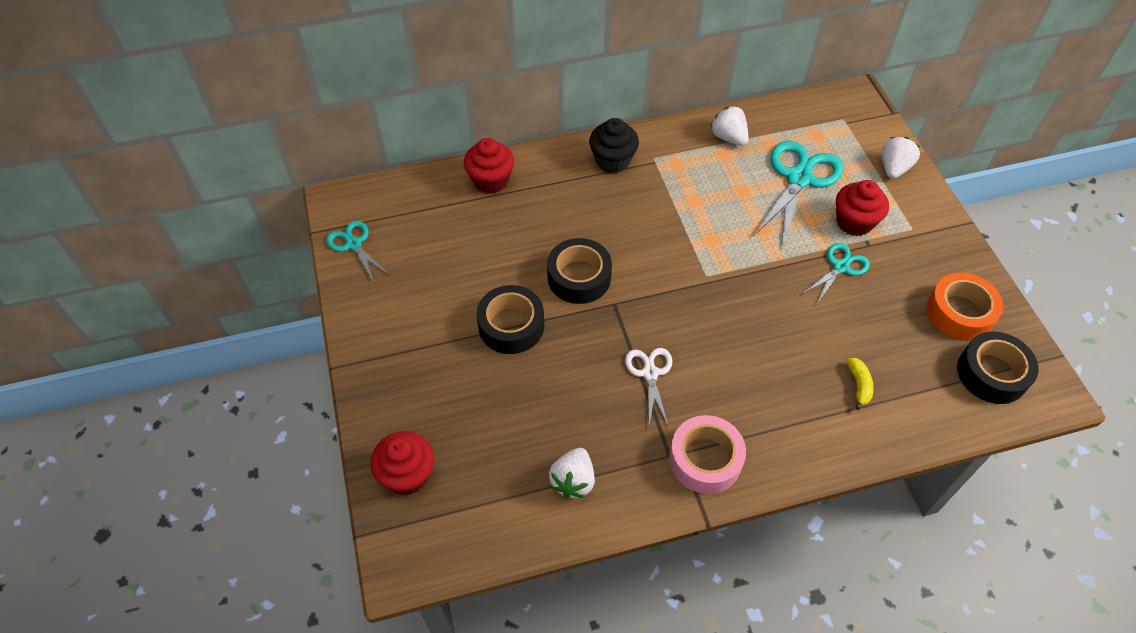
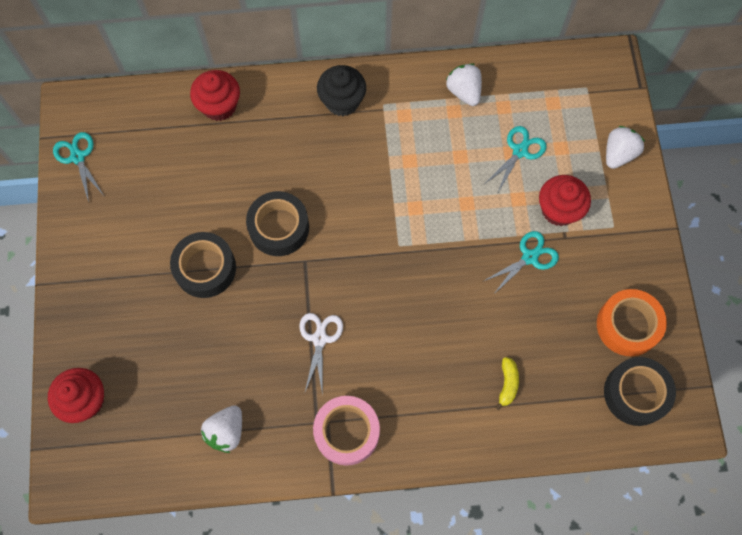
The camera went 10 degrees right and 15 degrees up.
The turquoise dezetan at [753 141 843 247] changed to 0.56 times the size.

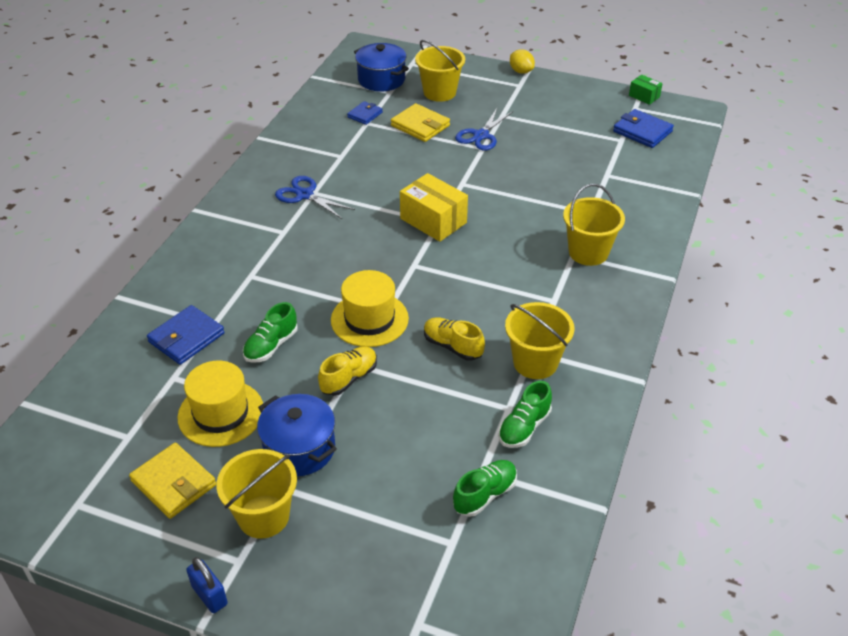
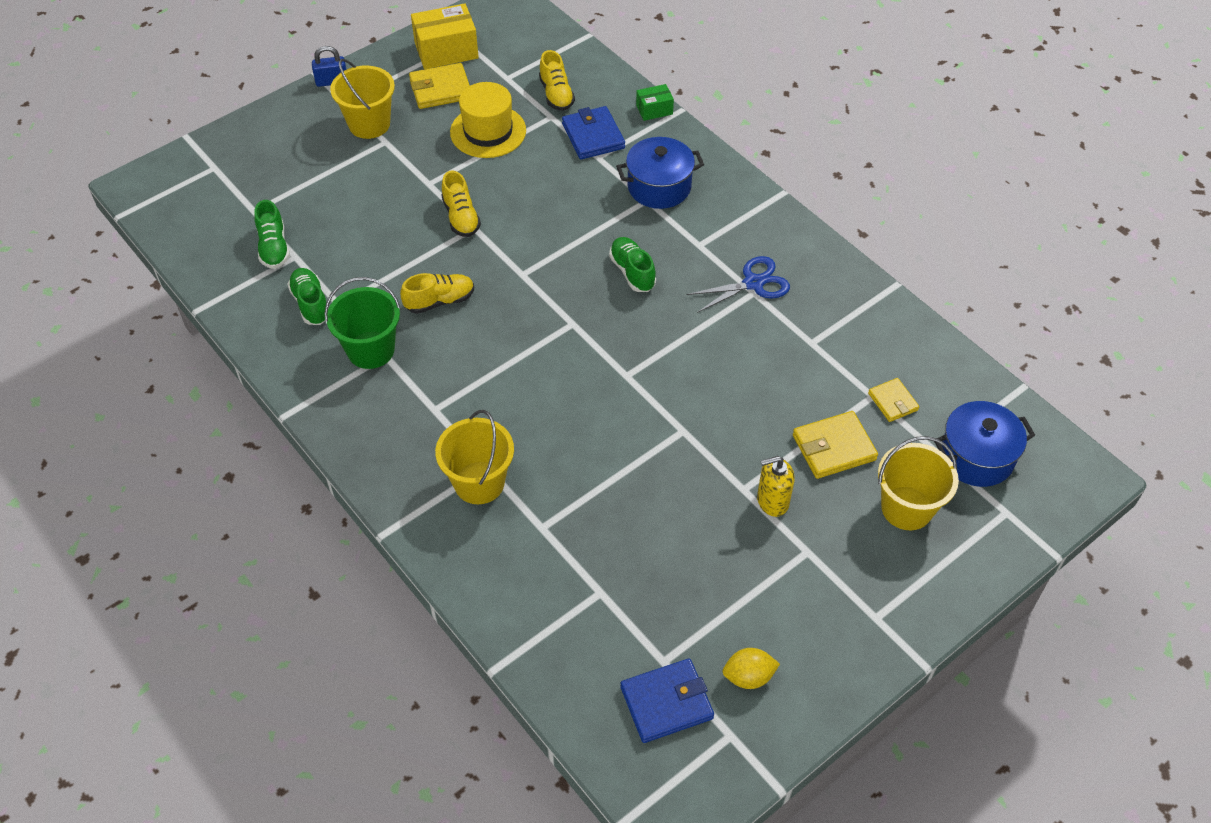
The camera went 120 degrees right and 10 degrees up.
The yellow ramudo at [505 302 574 379] became the green ramudo at [324 277 401 369].
The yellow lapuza moved from [400 173 468 242] to [411 3 479 69].
The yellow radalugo at [539 50 575 111] appeared.
The green radalugo moved from [243 302 298 363] to [609 237 656 292].
The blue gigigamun moved from [257 394 337 476] to [616 137 704 209].
The green lapuza moved from [629 75 663 105] to [636 84 674 121].
The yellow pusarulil moved from [510 49 535 74] to [722 648 780 689].
The blue dezetan at [455 108 513 151] was replaced by the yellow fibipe at [757 456 795 517].
The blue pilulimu at [347 101 383 125] became the yellow pilulimu at [868 378 919 422].
The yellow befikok at [331 270 409 347] disappeared.

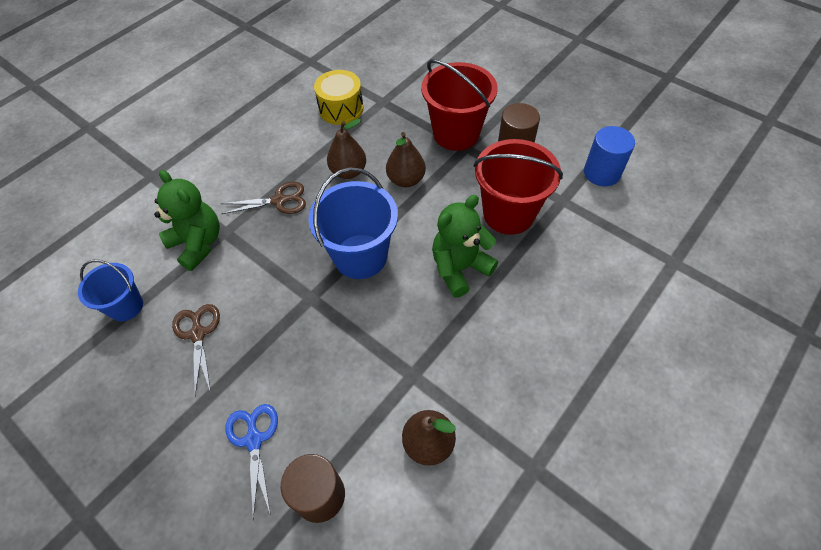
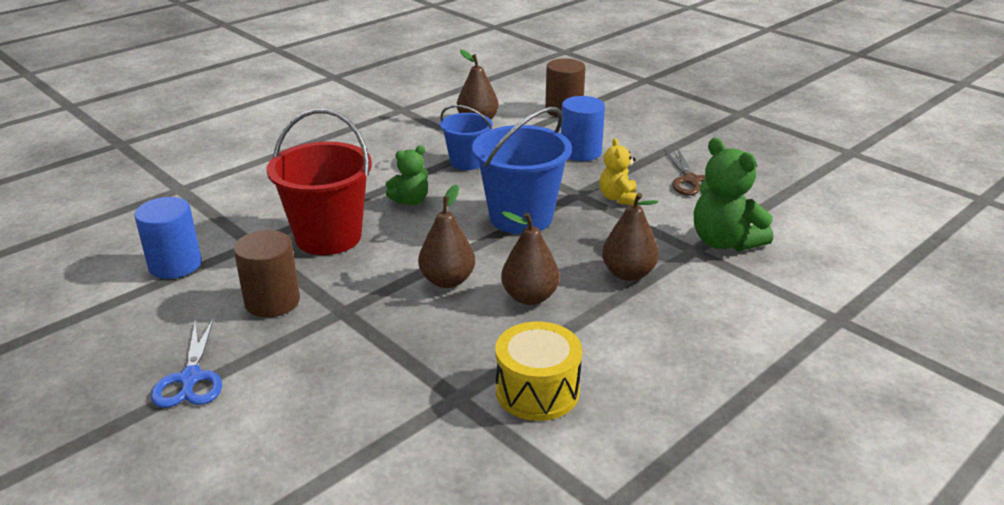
The camera went 175 degrees left and 25 degrees down.
The blue dezetan moved from [225 404 278 519] to [151 317 222 408].
The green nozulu at [432 195 498 297] changed to 0.60 times the size.
The blue ramudo moved from [78 260 143 321] to [440 105 493 170].
The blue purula at [561 96 605 161] appeared.
The yellow nozulu at [600 138 637 205] appeared.
The brown dezetan at [221 182 306 214] was replaced by the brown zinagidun at [602 193 659 281].
The red ramudo at [421 59 497 151] disappeared.

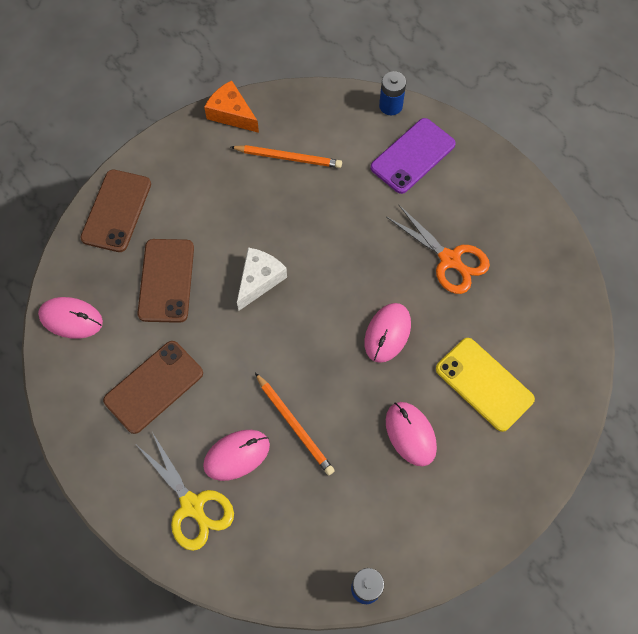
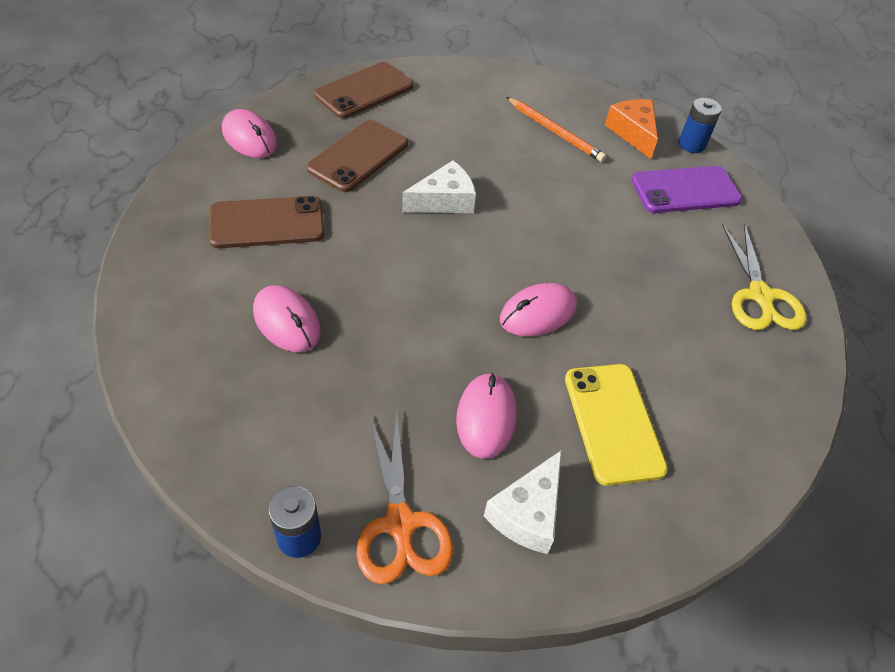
The camera went 30 degrees right and 15 degrees down.
The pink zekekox at [203 430 270 481] turned 45 degrees clockwise.
The orange dezetan moved from [387 205 490 294] to [356 410 454 584].
The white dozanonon at [484 450 562 554] appeared.
The orange dozanonon moved from [204 80 259 133] to [605 99 658 159].
The yellow dezetan moved from [137 432 234 551] to [722 223 807 330].
The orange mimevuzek at [255 373 335 475] disappeared.

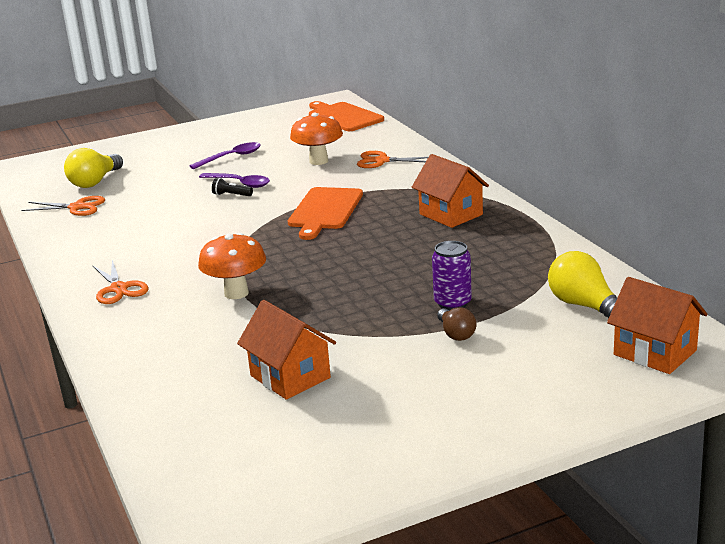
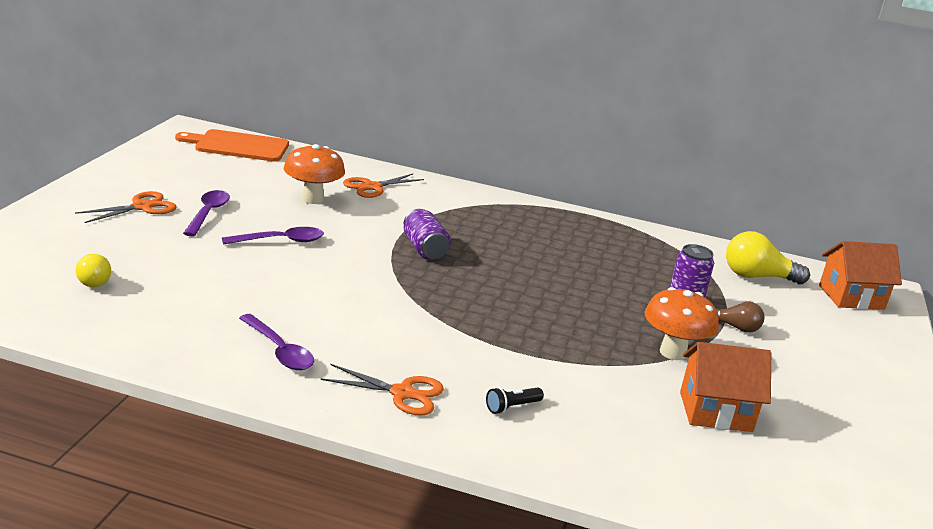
The camera went 55 degrees left and 0 degrees up.
The orange dezetan moved from [21 196 105 216] to [75 191 176 223].
The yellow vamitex at [64 148 123 188] changed to 0.60 times the size.
The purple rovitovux at [239 314 314 370] appeared.
The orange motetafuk at [288 187 363 240] was replaced by the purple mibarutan at [404 209 451 260].
The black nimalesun moved from [212 178 253 196] to [486 387 544 414].
The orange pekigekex moved from [198 233 266 299] to [644 287 719 360].
The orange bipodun at [412 154 489 228] disappeared.

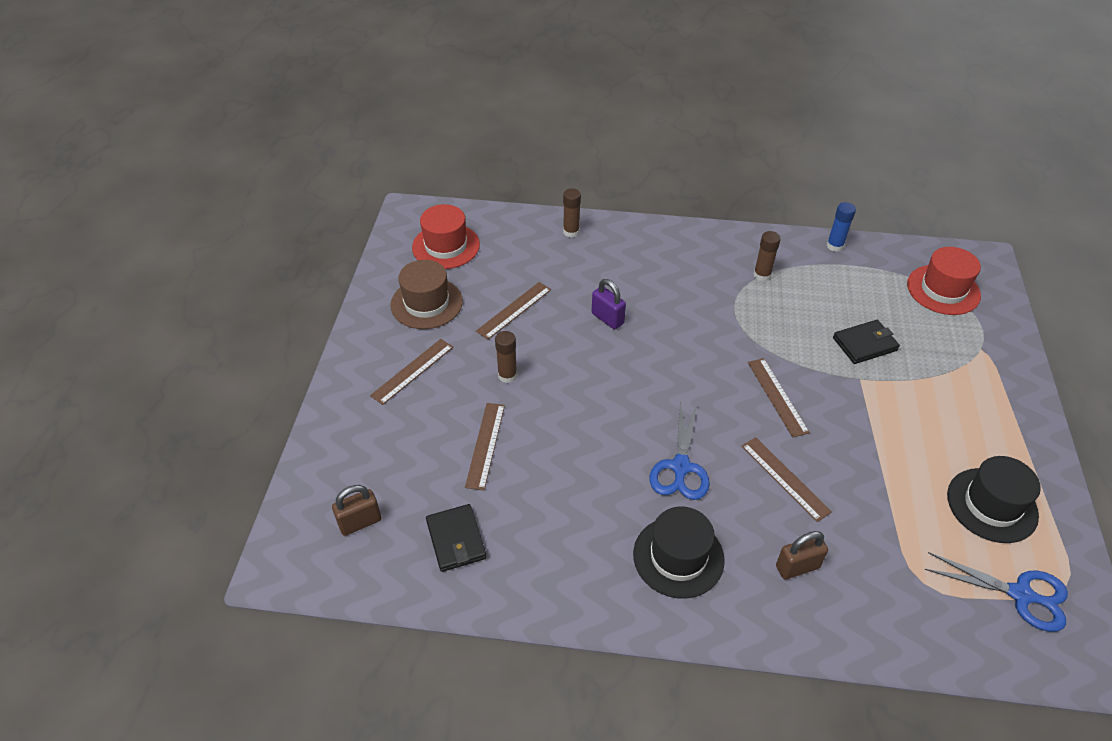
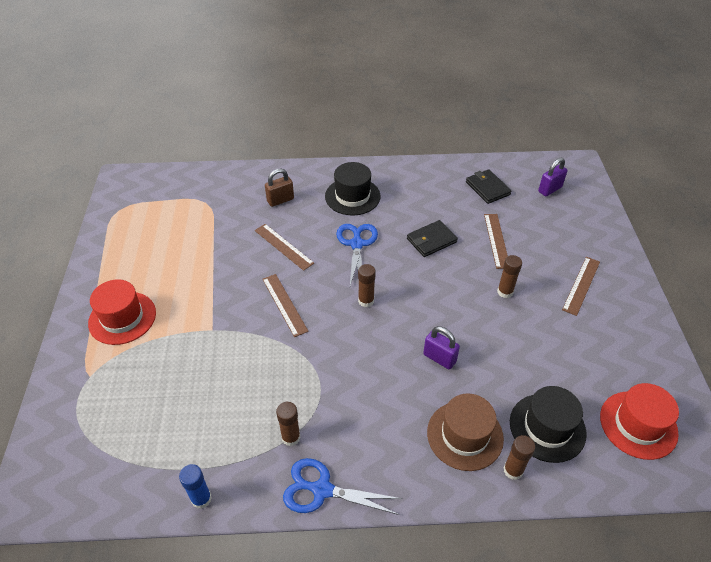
The camera went 170 degrees right and 0 degrees up.
The red befikok moved from [907 247 981 315] to [88 279 156 345].
The blue dezetan moved from [925 552 1068 632] to [283 458 403 515].
The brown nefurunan at [358 264 376 307] appeared.
The black pilulimu moved from [833 320 900 364] to [407 220 458 257].
The brown befikok moved from [391 260 463 329] to [427 393 504 471].
The black befikok moved from [947 456 1041 543] to [510 386 587 463].
The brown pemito at [332 485 381 536] became the purple pemito at [538 158 567 196].
The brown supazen at [476 282 551 340] disappeared.

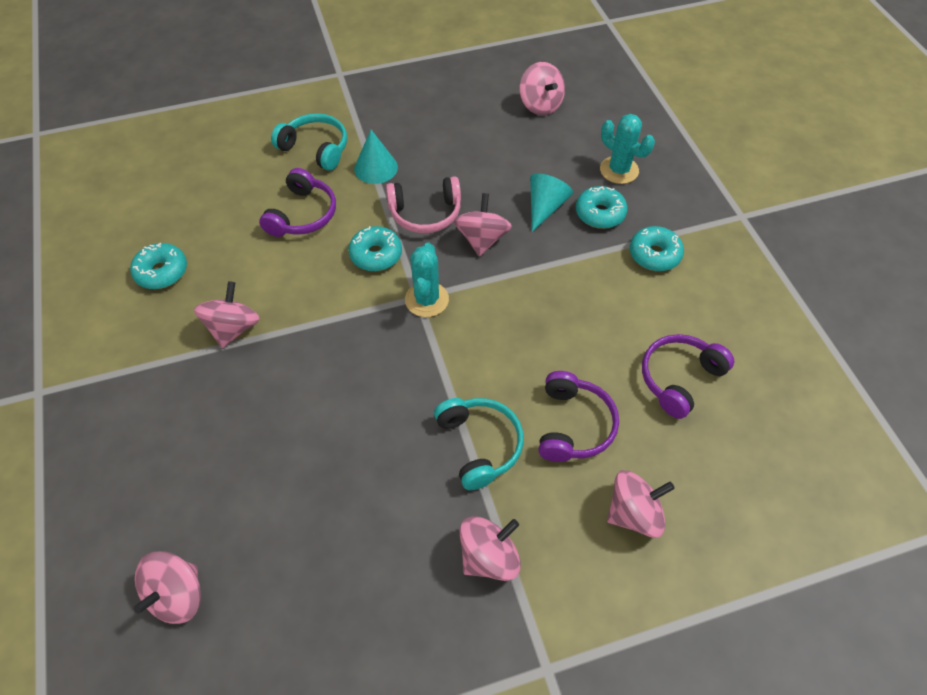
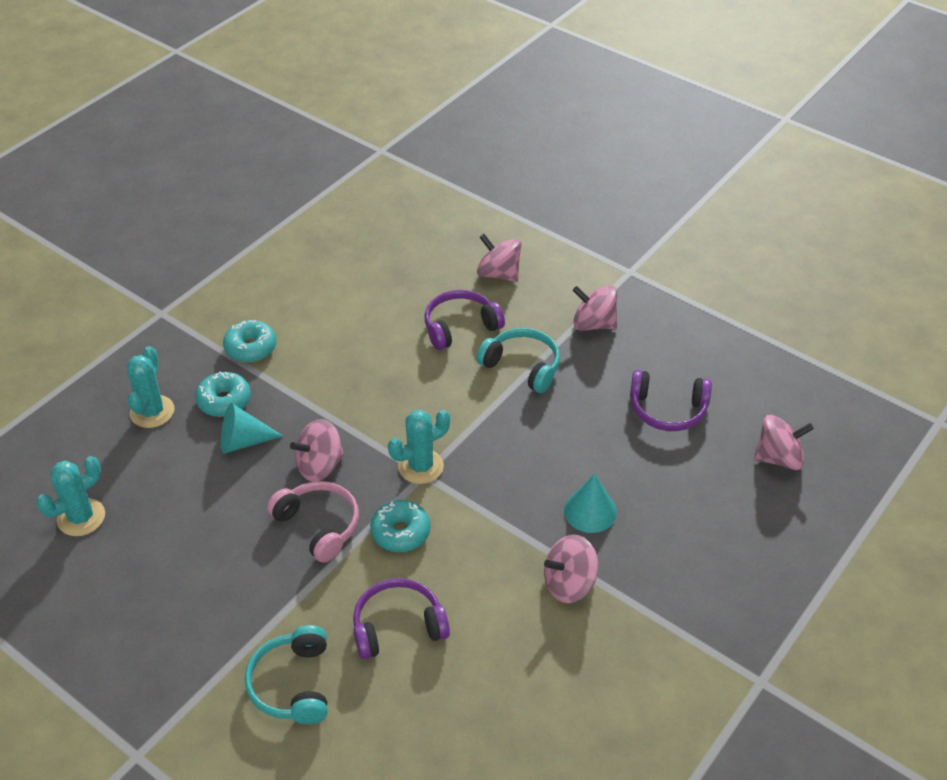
The camera went 125 degrees left and 10 degrees down.
The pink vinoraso at [520 62 565 115] was replaced by the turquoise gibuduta at [36 456 105 536].
The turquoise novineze at [434 398 524 490] turned 90 degrees clockwise.
The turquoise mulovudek moved from [354 130 398 184] to [564 474 617 533].
The purple novineze moved from [642 334 734 419] to [630 370 712 431].
The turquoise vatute at [130 243 187 289] disappeared.

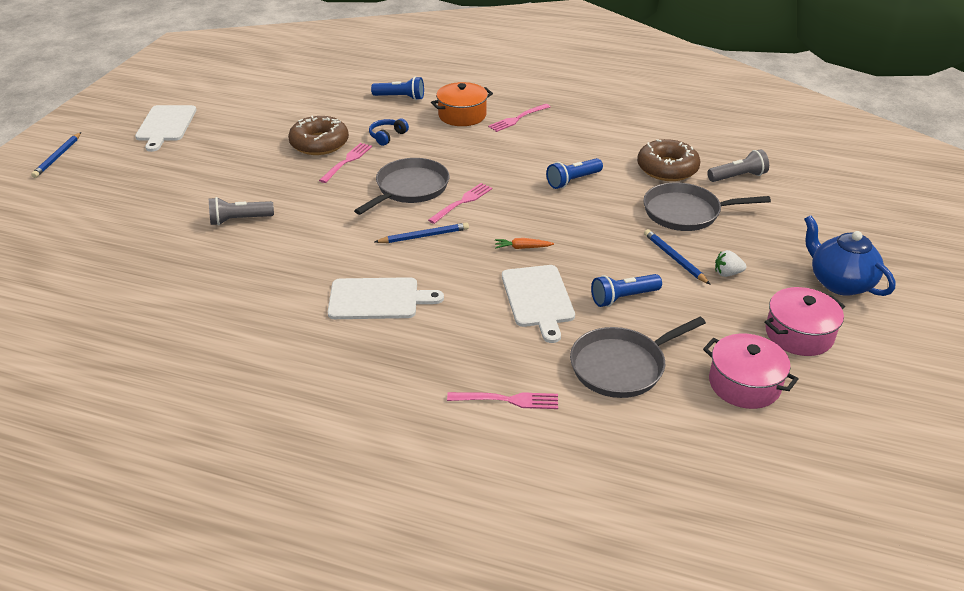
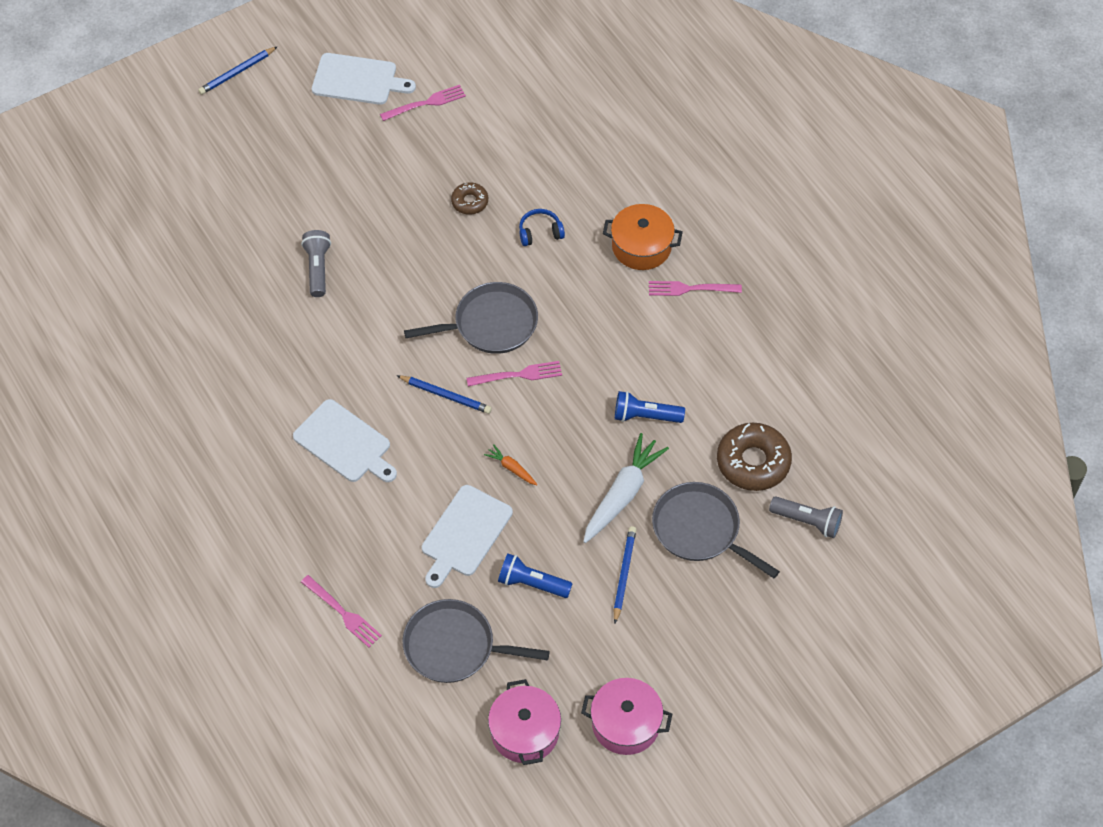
The camera went 40 degrees right and 20 degrees up.
The grey nimalesun at [209 197 274 226] turned 60 degrees clockwise.
The white motetafuk at [135 105 196 152] turned 120 degrees counterclockwise.
The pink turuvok moved from [319 143 372 183] to [380 85 466 121].
The brown vatute at [288 116 349 155] changed to 0.54 times the size.
The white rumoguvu at [583 433 669 543] appeared.
The blue nimalesun at [371 77 424 100] disappeared.
The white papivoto at [715 250 747 277] disappeared.
The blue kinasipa at [804 215 896 296] disappeared.

